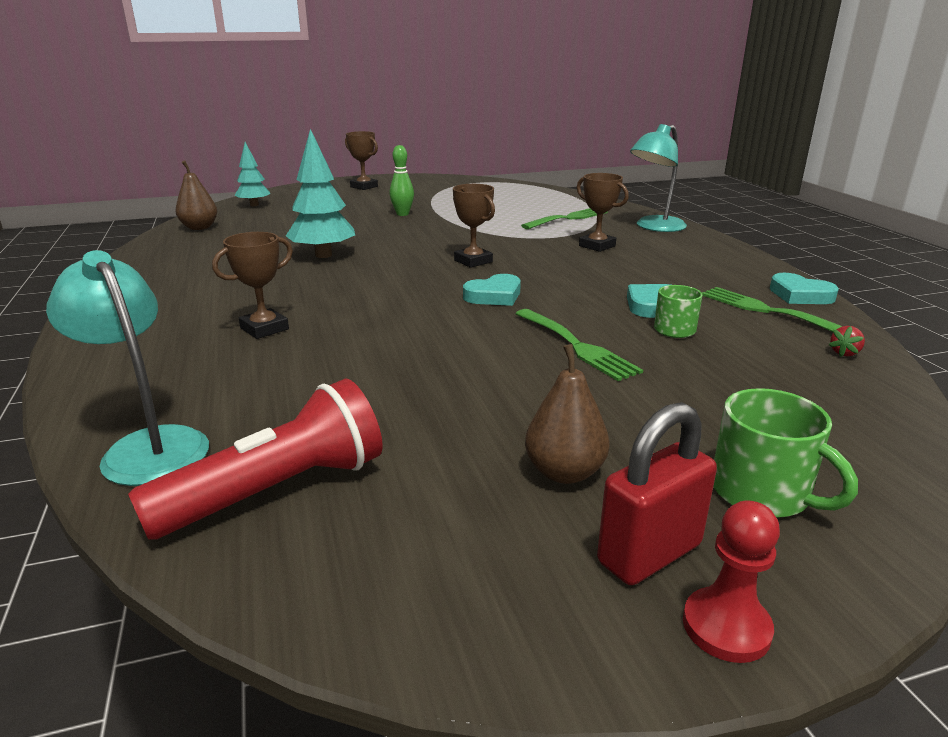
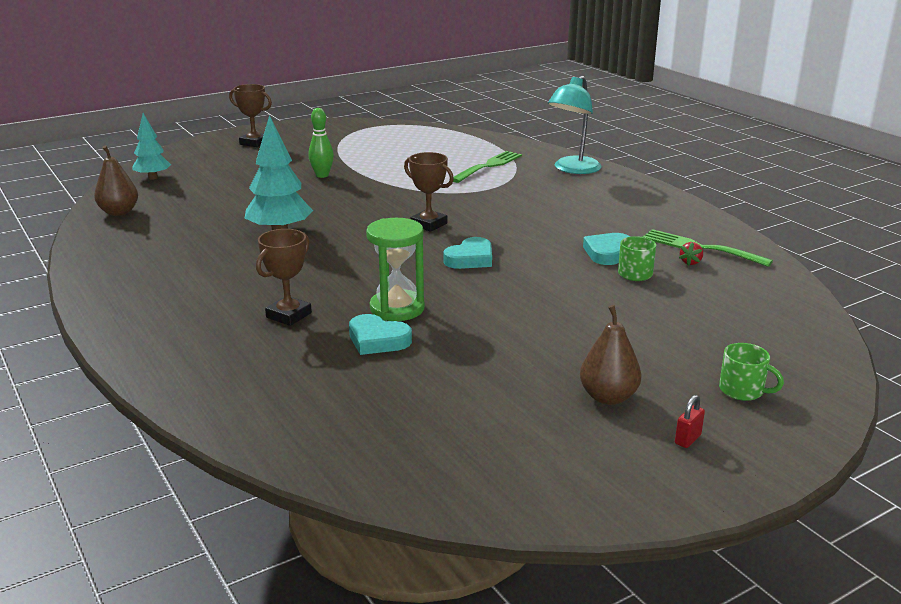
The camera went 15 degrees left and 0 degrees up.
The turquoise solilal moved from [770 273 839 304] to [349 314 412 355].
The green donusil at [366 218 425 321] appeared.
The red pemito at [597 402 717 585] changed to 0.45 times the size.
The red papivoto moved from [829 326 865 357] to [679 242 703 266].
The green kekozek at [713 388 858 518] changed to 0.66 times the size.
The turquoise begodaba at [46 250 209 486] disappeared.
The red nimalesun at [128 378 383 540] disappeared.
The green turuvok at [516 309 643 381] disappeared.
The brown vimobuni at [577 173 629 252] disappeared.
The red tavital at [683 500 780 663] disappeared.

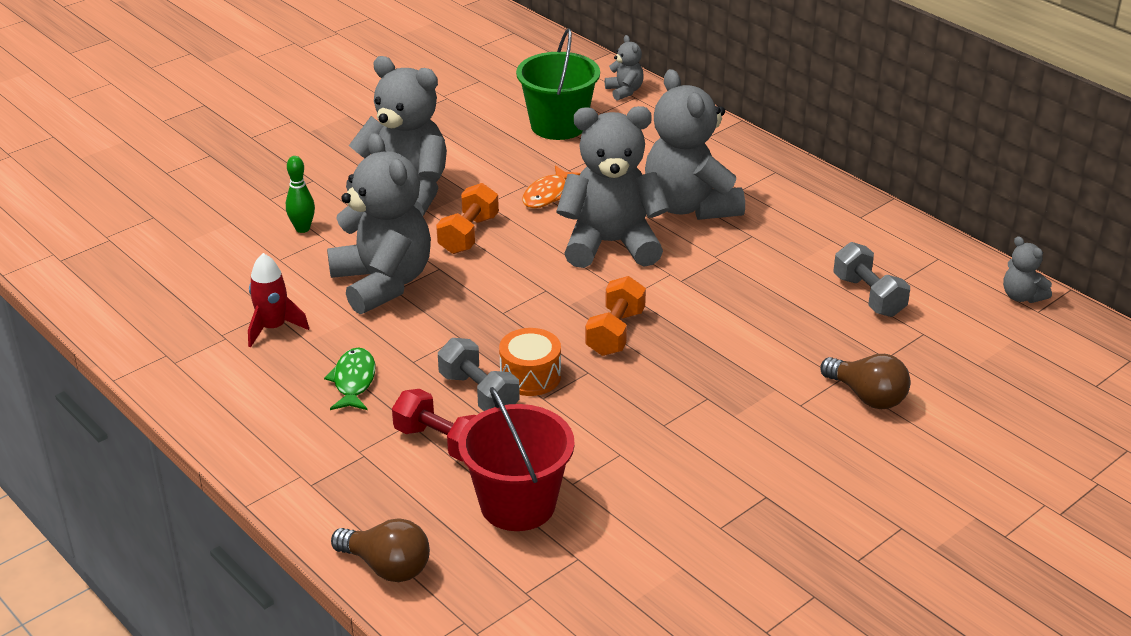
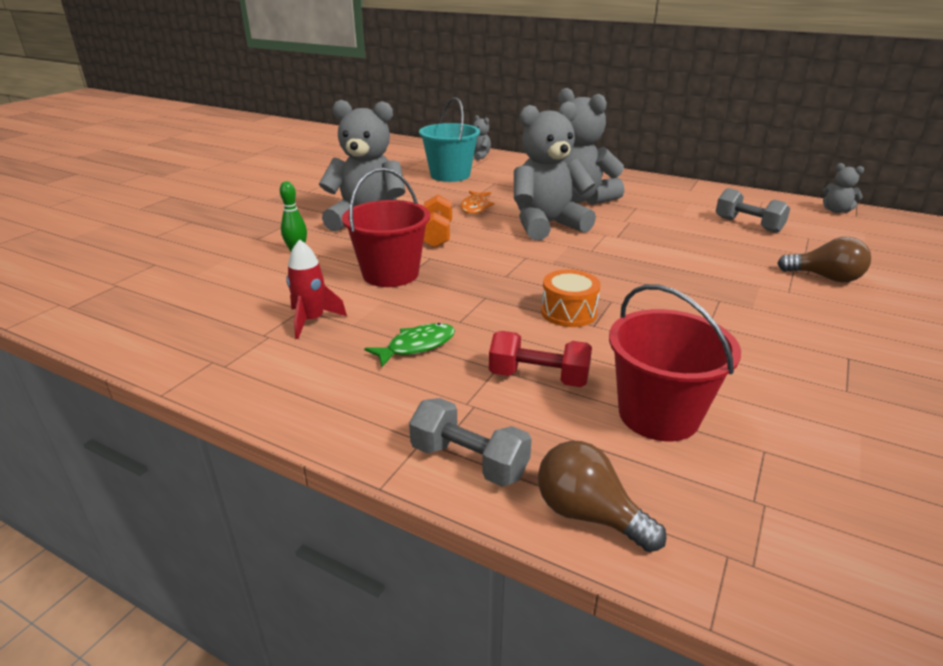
The camera went 20 degrees left and 5 degrees down.
The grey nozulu at [327 133 431 314] was replaced by the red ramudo at [342 168 430 287].
The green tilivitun at [324 347 375 410] turned 75 degrees clockwise.
The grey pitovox moved from [438 338 520 411] to [409 398 532 487].
The green ramudo at [516 28 600 140] became the turquoise ramudo at [419 97 480 182].
The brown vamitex at [331 518 430 582] turned 150 degrees counterclockwise.
The orange pitovox at [585 276 646 356] disappeared.

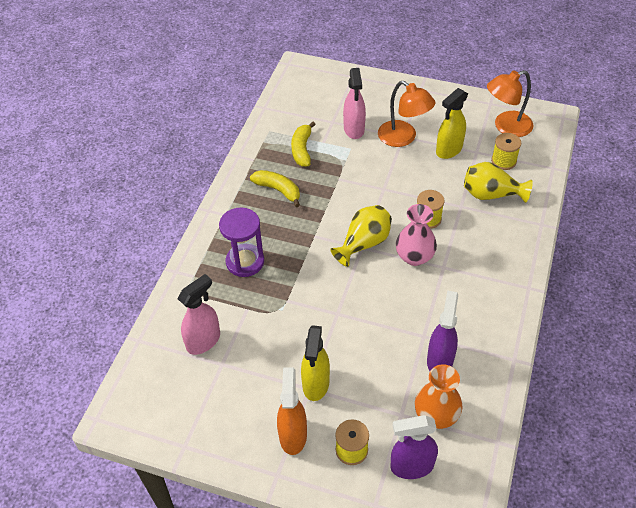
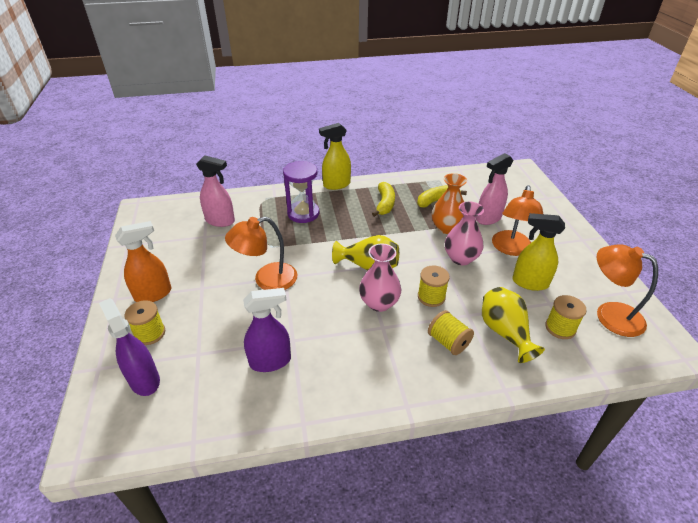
The camera went 60 degrees right and 10 degrees down.
The orange begodaba at [225 217 297 290] appeared.
The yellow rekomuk moved from [301 325 330 401] to [319 123 351 190].
The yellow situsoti at [428 310 474 355] appeared.
The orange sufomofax moved from [415 364 463 429] to [432 173 467 234].
The pink sufomofax at [445 202 484 265] appeared.

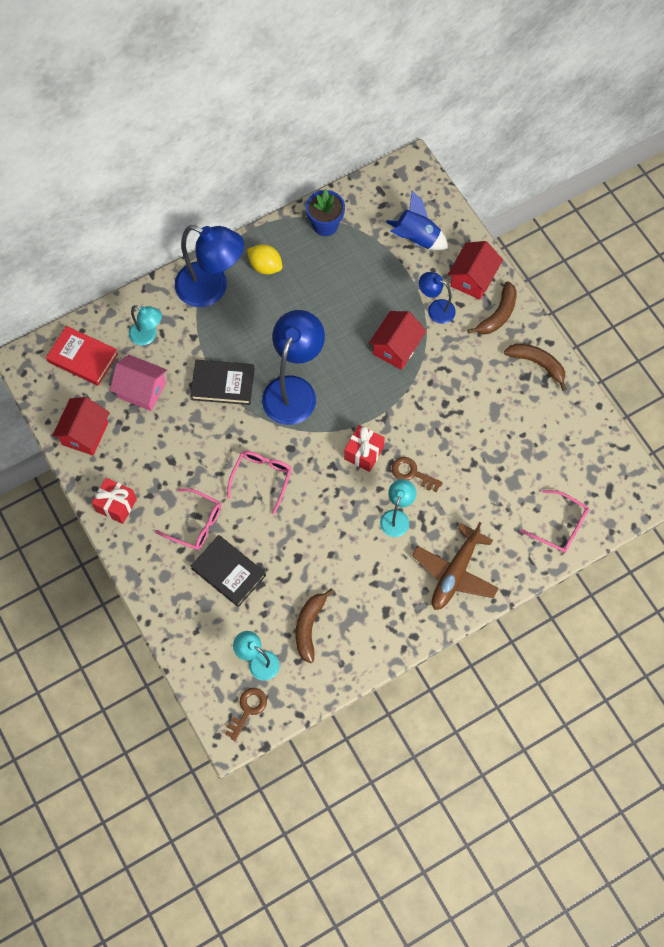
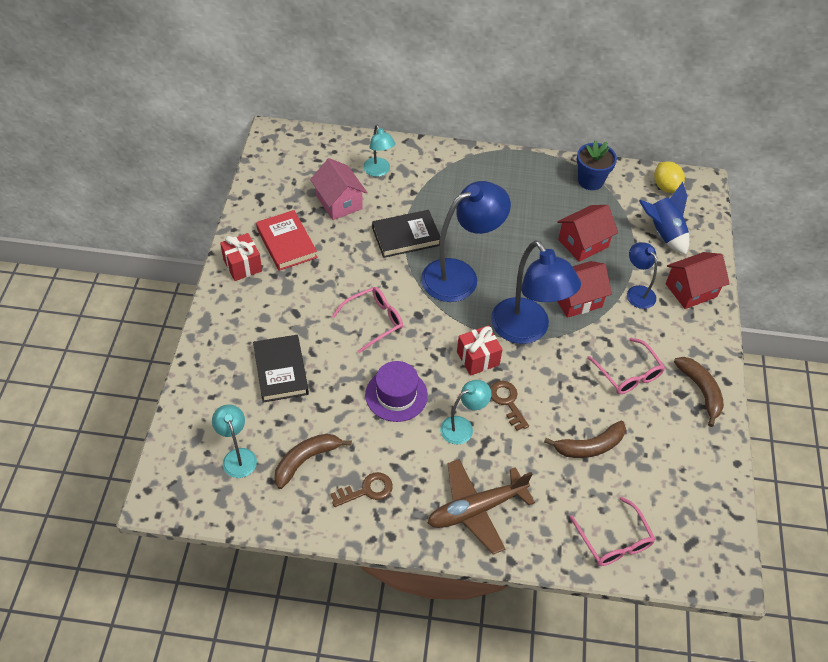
The camera went 35 degrees right and 15 degrees down.
The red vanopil moved from [46 326 118 386] to [256 210 317 271].
The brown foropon moved from [225 688 267 741] to [330 472 393 507].
The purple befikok at [365 361 428 422] appeared.
The black vanopil at [190 360 255 405] turned 60 degrees counterclockwise.
The blue begodaba moved from [175 225 244 307] to [491 240 581 344].
The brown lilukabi moved from [467 282 517 334] to [544 421 626 458].
The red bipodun moved from [52 397 110 455] to [557 205 618 262].
The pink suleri moved from [155 488 221 550] to [587 338 665 394].
The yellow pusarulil moved from [247 244 282 274] to [654 161 685 193].

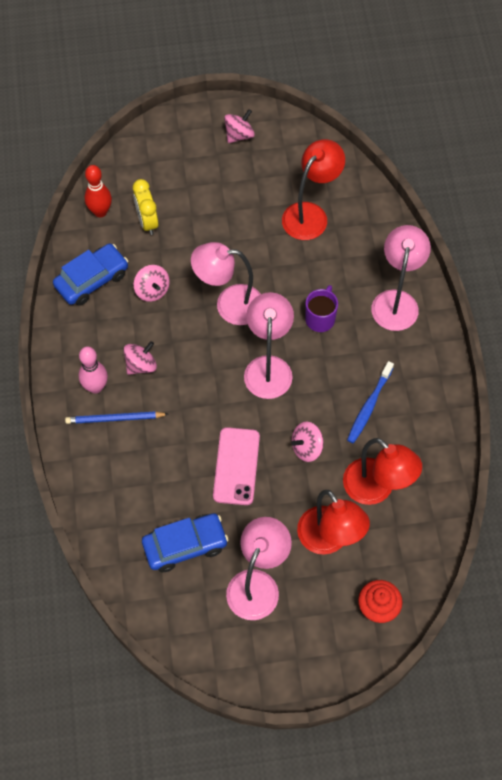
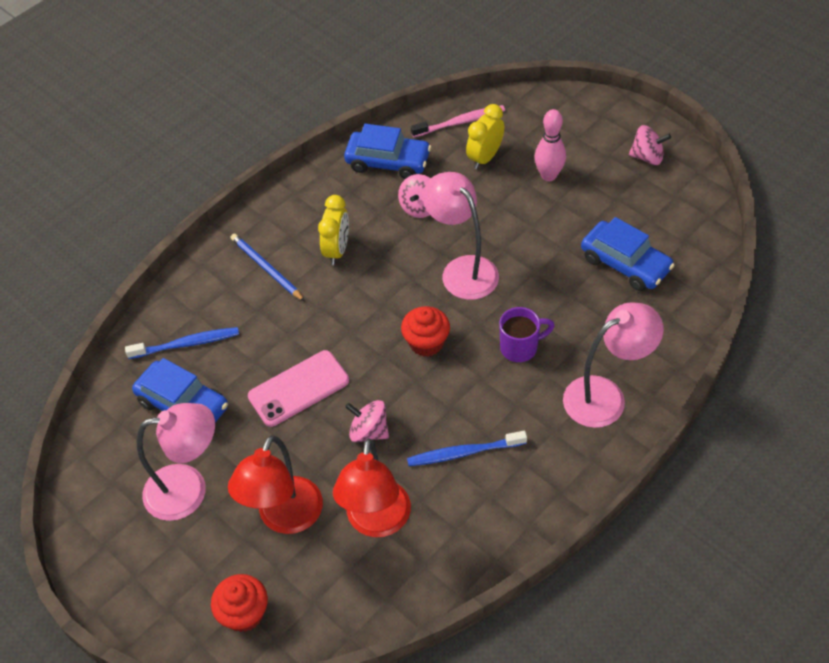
The camera went 55 degrees right and 10 degrees down.
The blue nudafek at [125 327 239 359] appeared.
The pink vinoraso at [123 341 157 375] was replaced by the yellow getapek at [318 195 349 265].
The pink begodaba at [244 292 294 399] was replaced by the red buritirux at [401 306 450 357].
The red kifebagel at [85 165 112 217] was replaced by the pink nudafek at [411 105 505 137].
The pink kifebagel moved from [79 346 108 394] to [535 109 566 181].
The red begodaba at [282 139 345 240] was replaced by the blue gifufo at [581 217 674 291].

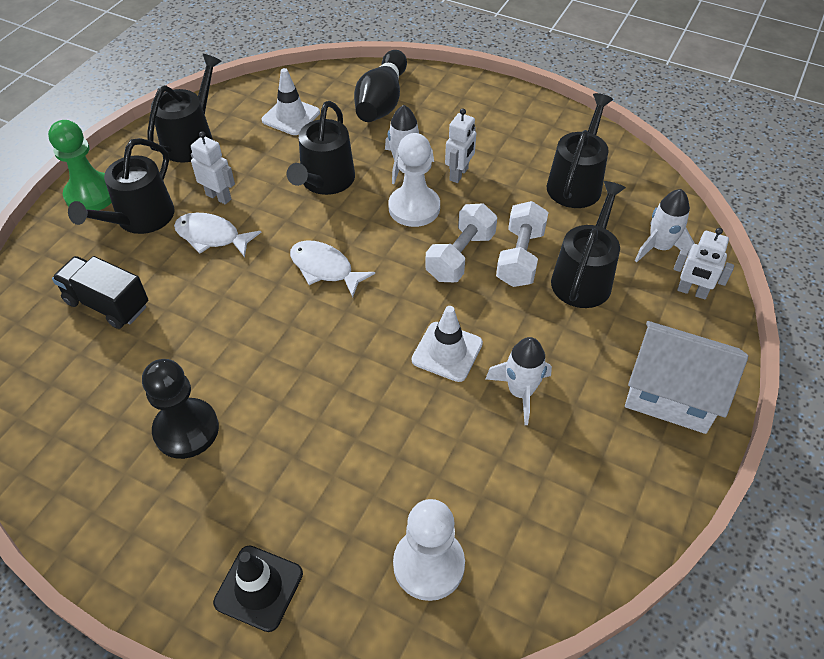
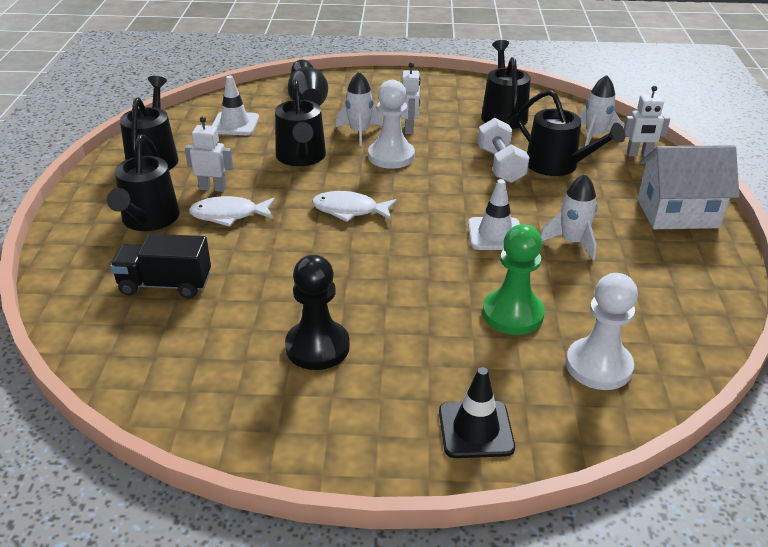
The camera went 25 degrees left and 15 degrees down.
The green tavital moved from [48 120 112 210] to [483 224 545 335].
The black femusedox at [551 181 626 308] turned 135 degrees clockwise.
The white pitovox at [425 203 497 282] disappeared.

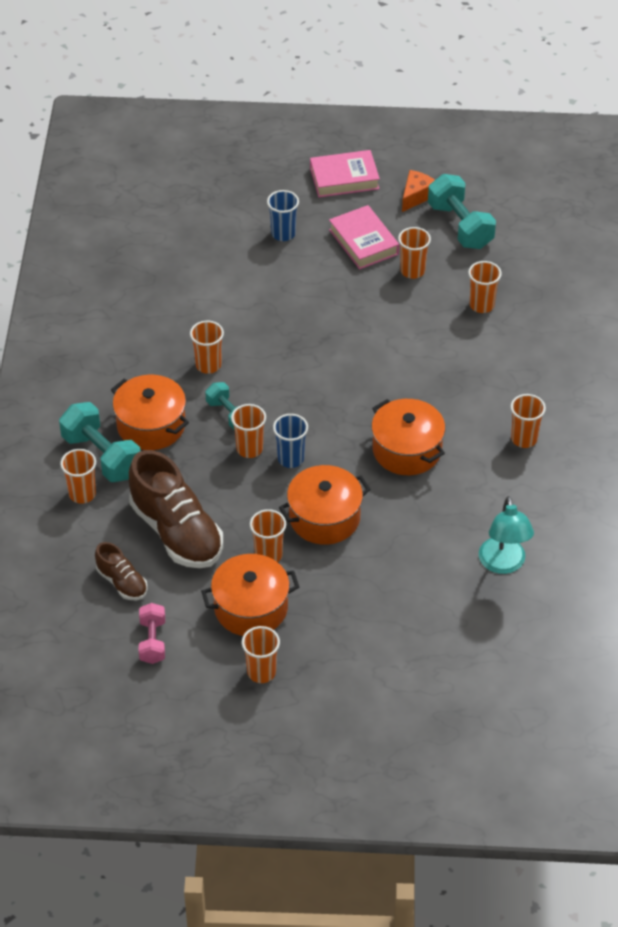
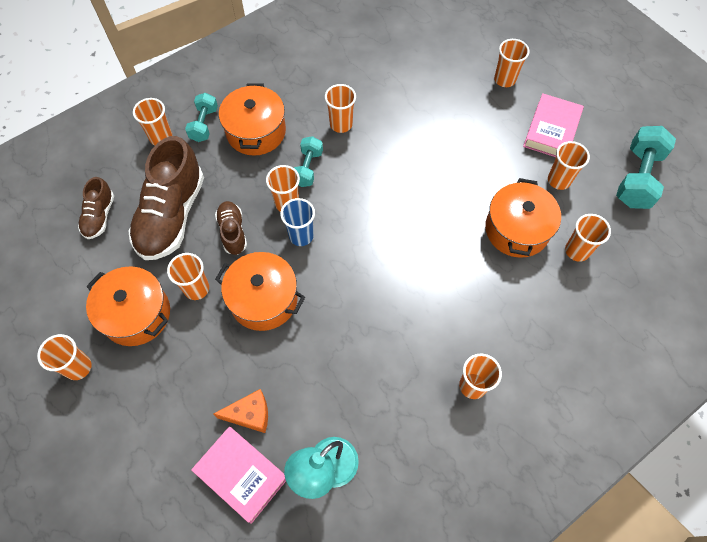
The camera went 50 degrees right and 15 degrees up.
The turquoise pitovox at [59 402 141 482] changed to 0.60 times the size.
The pink vanopil moved from [310 150 380 197] to [191 427 286 524].
The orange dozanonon moved from [402 170 435 212] to [213 389 268 433].
The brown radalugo at [215 201 247 255] appeared.
The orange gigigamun moved from [371 399 445 475] to [485 178 561 258].
The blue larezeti at [267 190 299 241] became the orange larezeti at [494 39 530 87].
The pink pitovox at [139 603 165 664] disappeared.

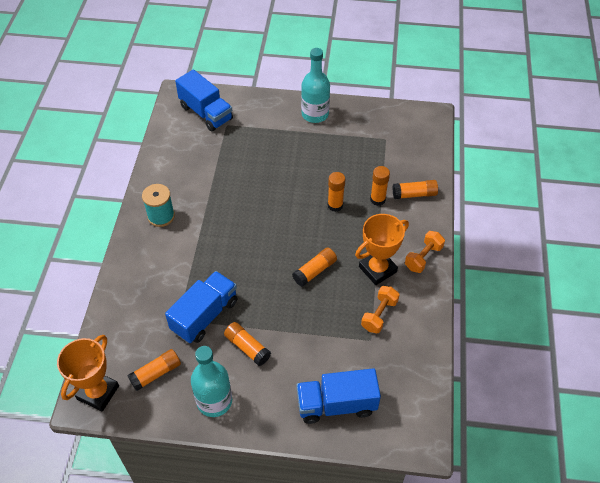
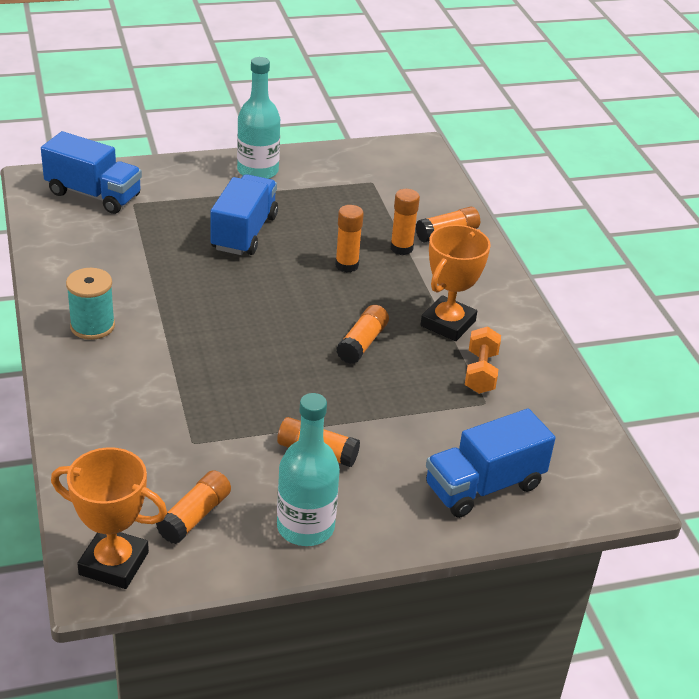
The camera went 25 degrees left and 15 degrees down.
The orange vimobuni at [57 335 119 411] turned 75 degrees counterclockwise.
The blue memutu moved from [165 271 237 343] to [210 174 278 255].
The orange pitovox at [405 231 445 273] disappeared.

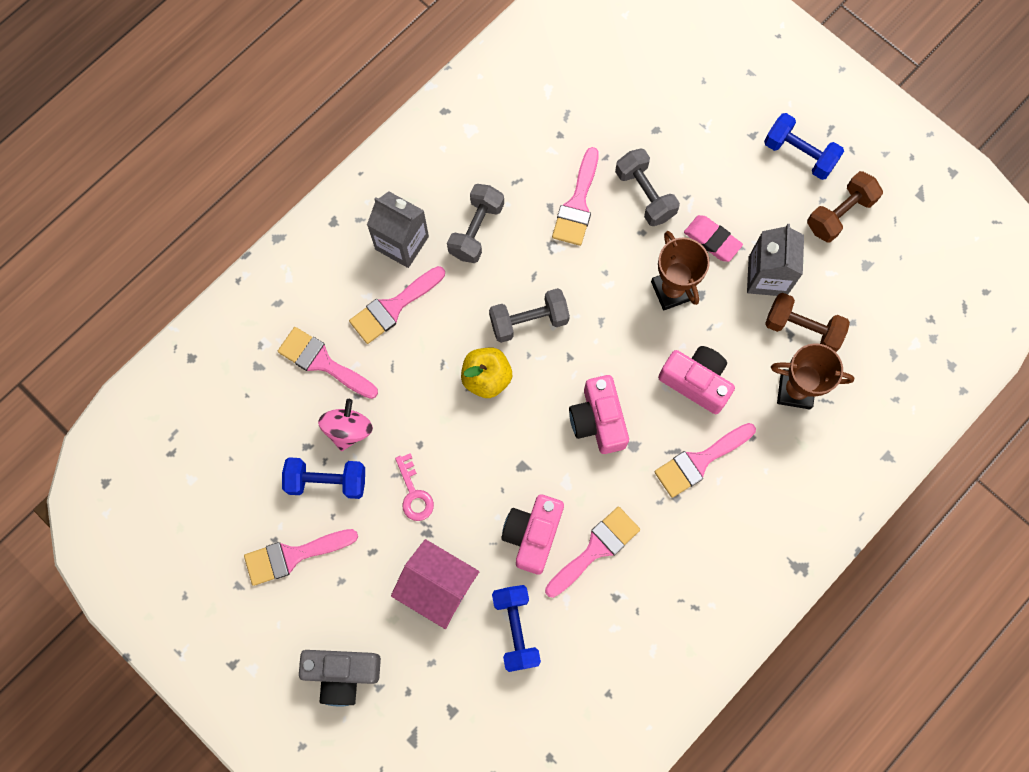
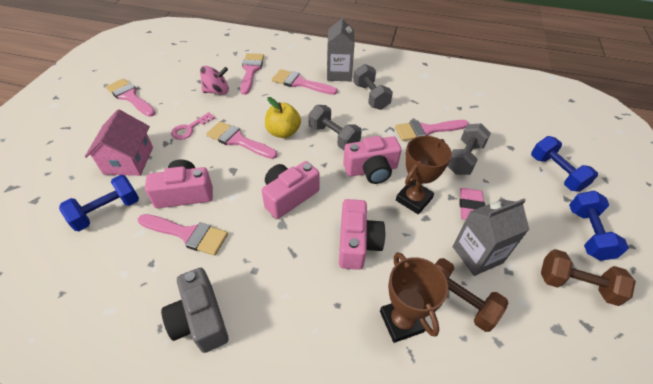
The camera went 60 degrees right and 25 degrees down.
The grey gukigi moved from [299 650 381 707] to [161 268 229 353].
The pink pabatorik moved from [654 423 756 498] to [206 121 277 159].
The pink gukigi at [343 136 402 184] appeared.
The grey pitovox at [447 184 504 263] turned 75 degrees clockwise.
The brown pitovox at [765 293 850 352] turned 45 degrees counterclockwise.
The blue pitovox moved from [282 457 365 499] to [531 136 598 192].

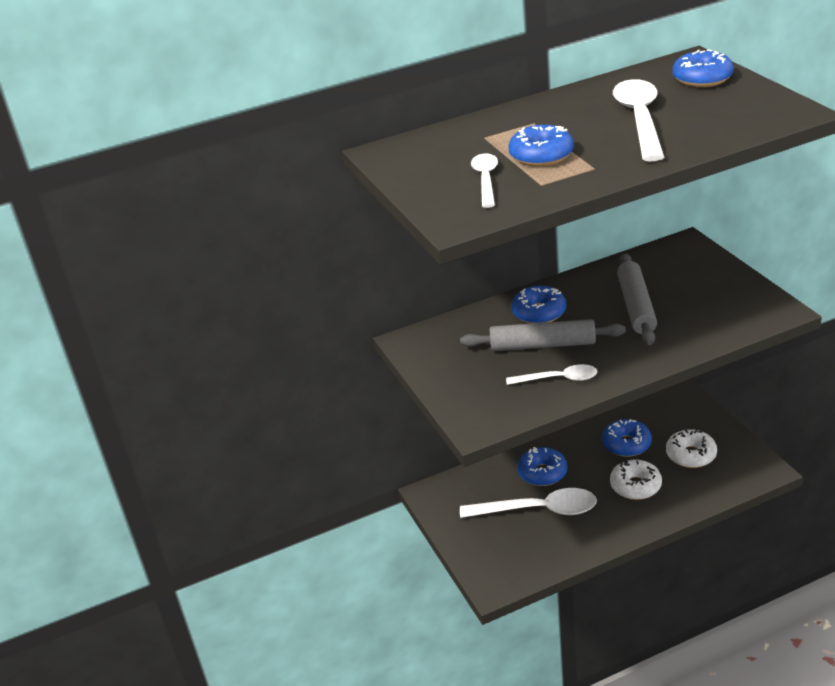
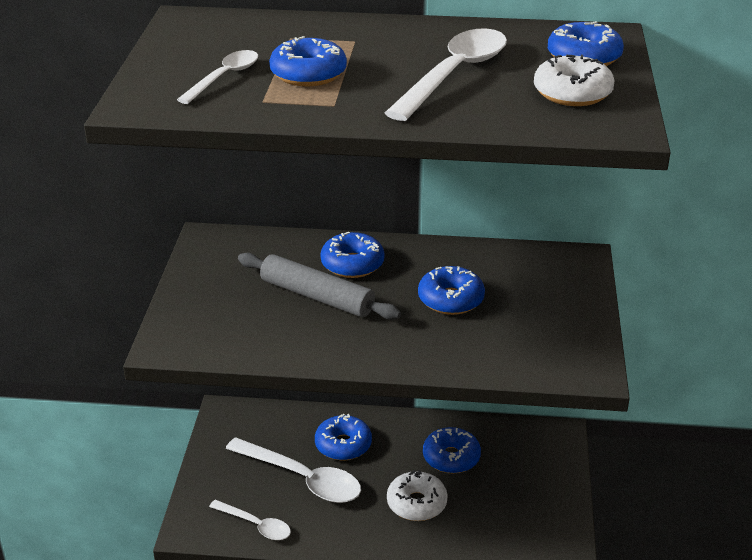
The camera went 25 degrees right and 0 degrees up.
The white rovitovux moved from [506 364 597 385] to [209 500 291 540].
The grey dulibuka at [617 253 657 345] was replaced by the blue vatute at [418 266 485 315].
The white vatute moved from [666 429 717 468] to [534 55 614 106].

